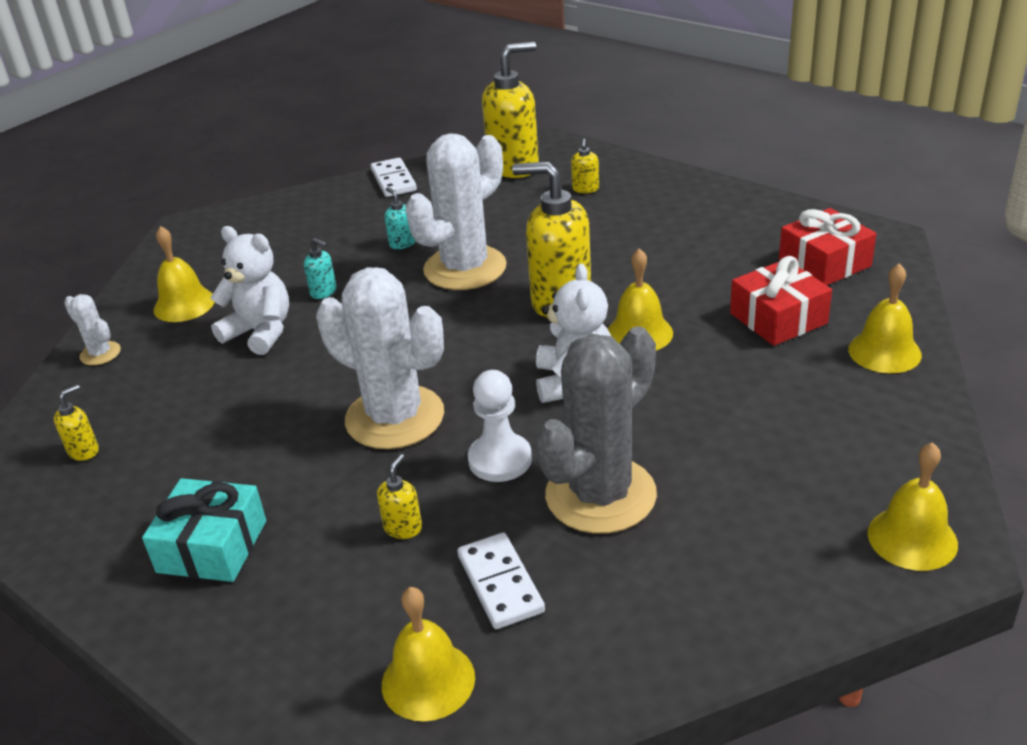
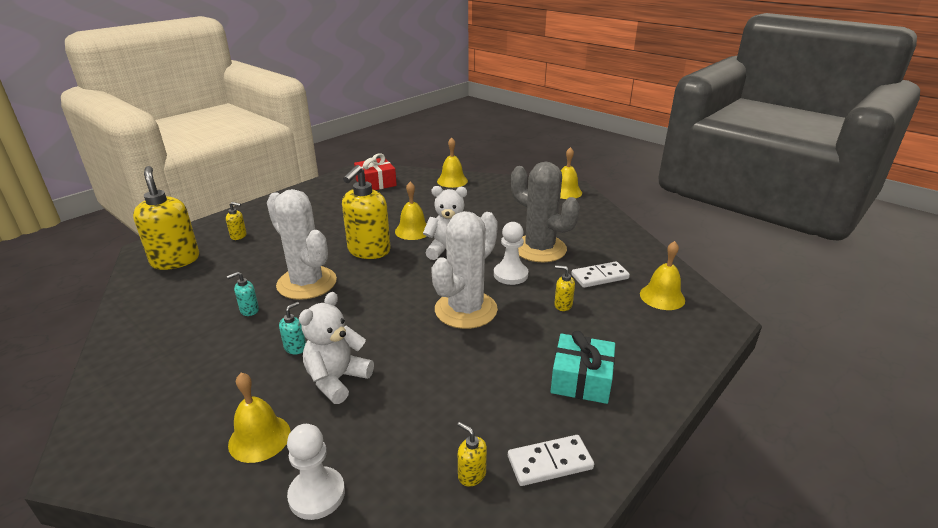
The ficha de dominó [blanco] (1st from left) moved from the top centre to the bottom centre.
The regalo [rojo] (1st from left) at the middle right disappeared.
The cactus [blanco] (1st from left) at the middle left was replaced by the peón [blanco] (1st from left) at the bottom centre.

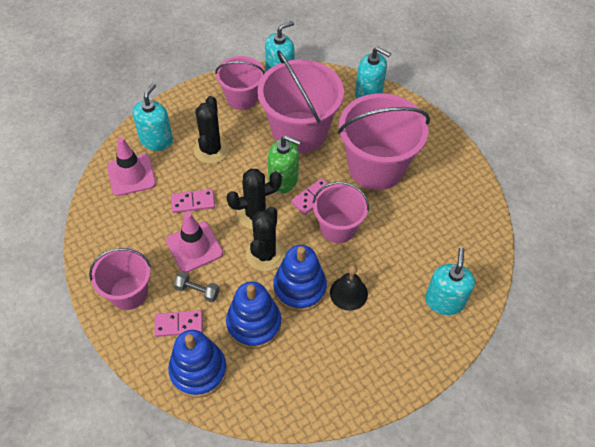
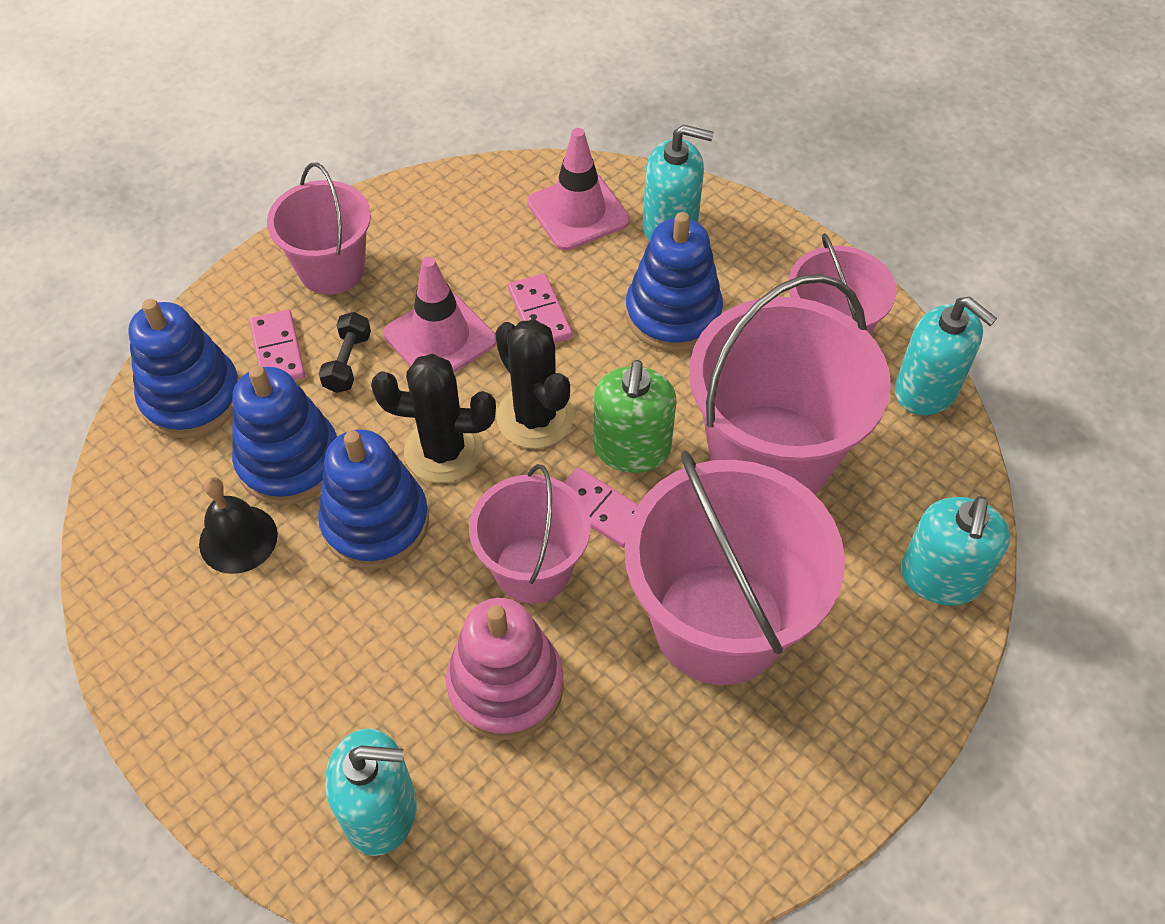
The cactus [negro] (1st from left) at the top centre was replaced by the juguete apilable [azul] (4th from left) at the top centre.
The campana [negro] moved from the centre to the middle left.
The mancuerna [gris] at the middle left became the mancuerna [negro] at the middle left.
The juguete apilable [rosa] at the bottom centre appeared.

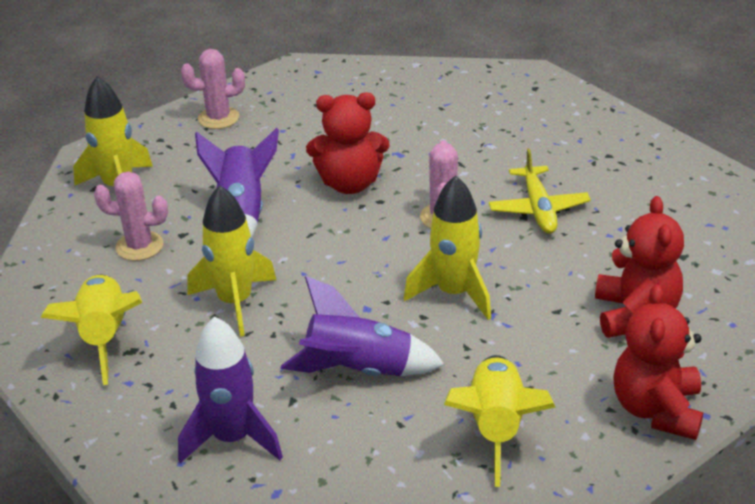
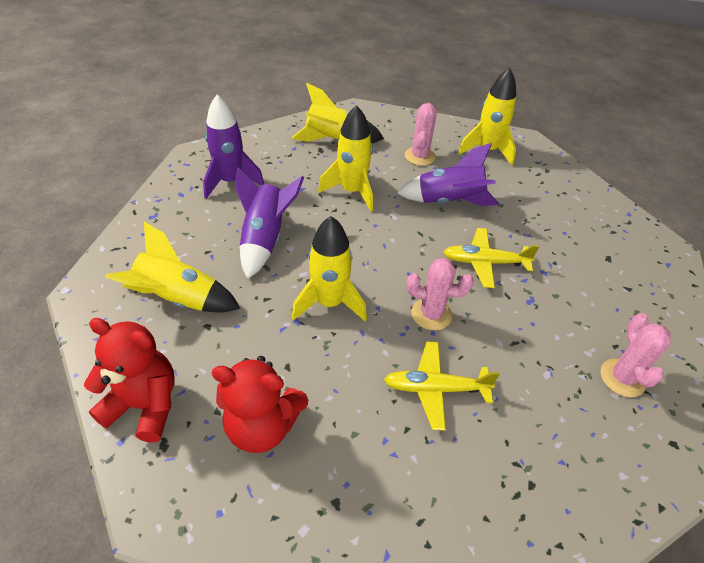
The cactus [rosa] (2nd from left in the first image) moved from the top left to the middle right.
The osito [rojo] (1st from left) at the top centre was replaced by the avión [amarillo] (2nd from left) at the middle right.

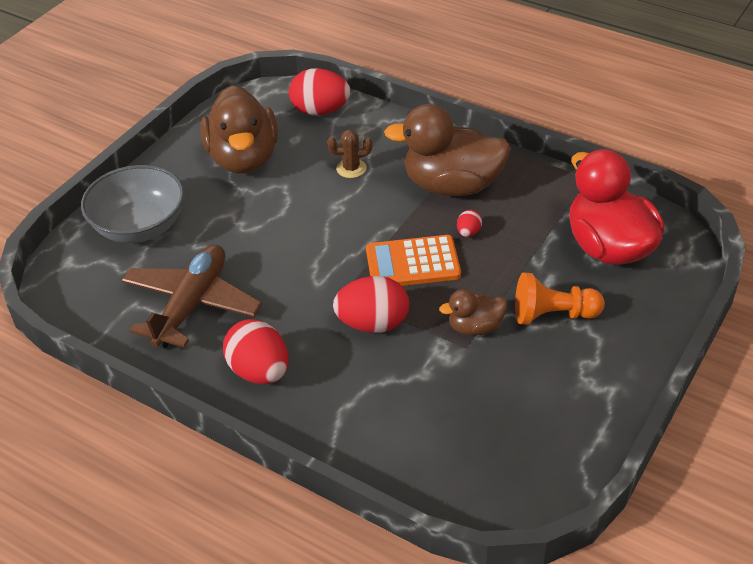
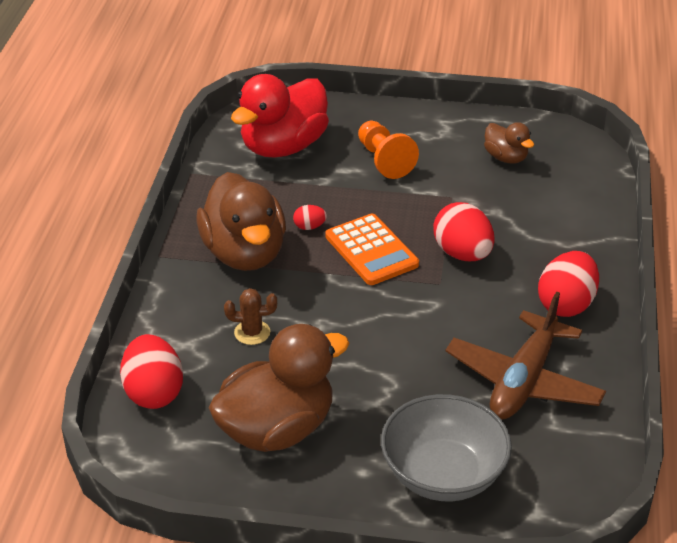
The cactus [marrón] at the top centre turned 60 degrees counterclockwise.
The avión [marrón] at the middle left turned 60 degrees counterclockwise.
The pato [marrón] (3rd from left) moved from the centre to the top right.

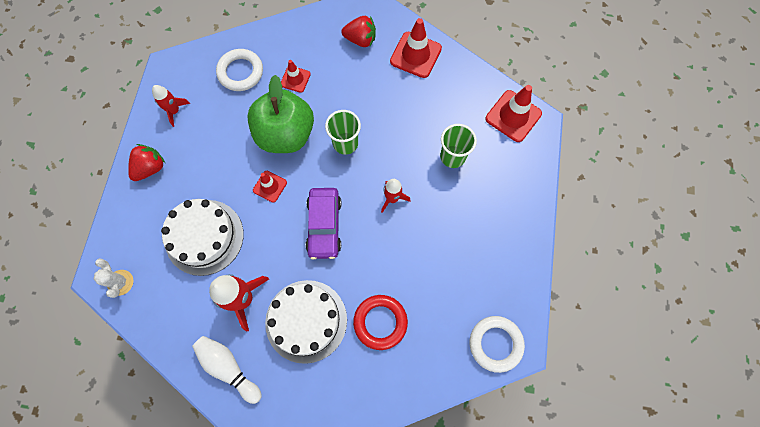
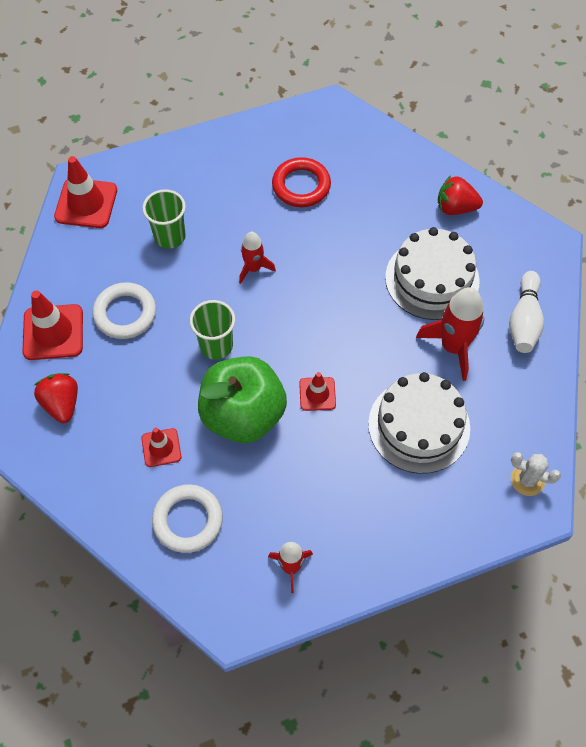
The fresa [rojo] (1st from left in the first image) moved from the middle left to the top right.
The coche [morado] at the centre disappeared.
The cactus [blanco] at the middle left turned 75 degrees clockwise.
The anillo [rojo] moved from the bottom centre to the top centre.
The anillo [blanco] (2nd from left in the first image) moved from the bottom centre to the middle left.

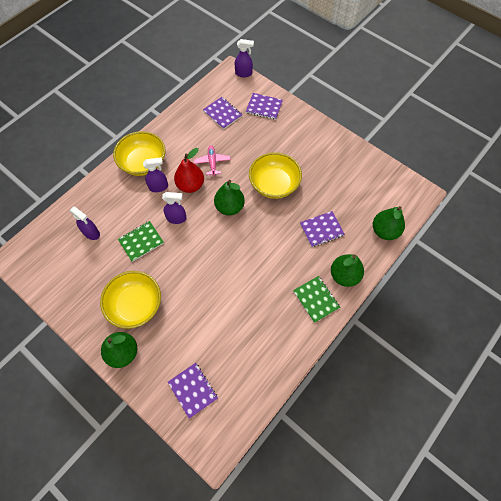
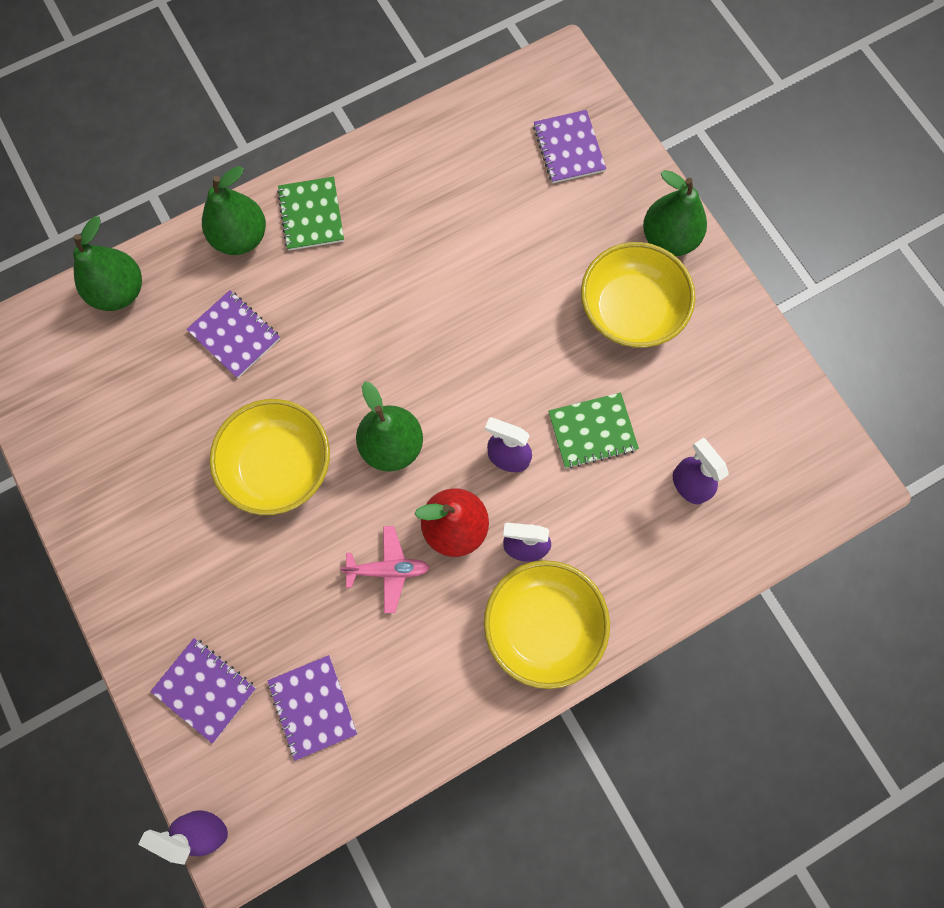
The avión [rosa] at the top centre turned 105 degrees counterclockwise.
The cuaderno [morado] (4th from left in the first image) at the centre turned 45 degrees clockwise.

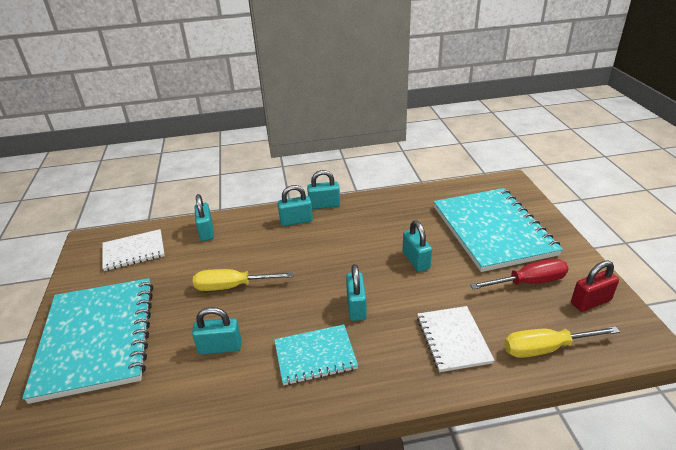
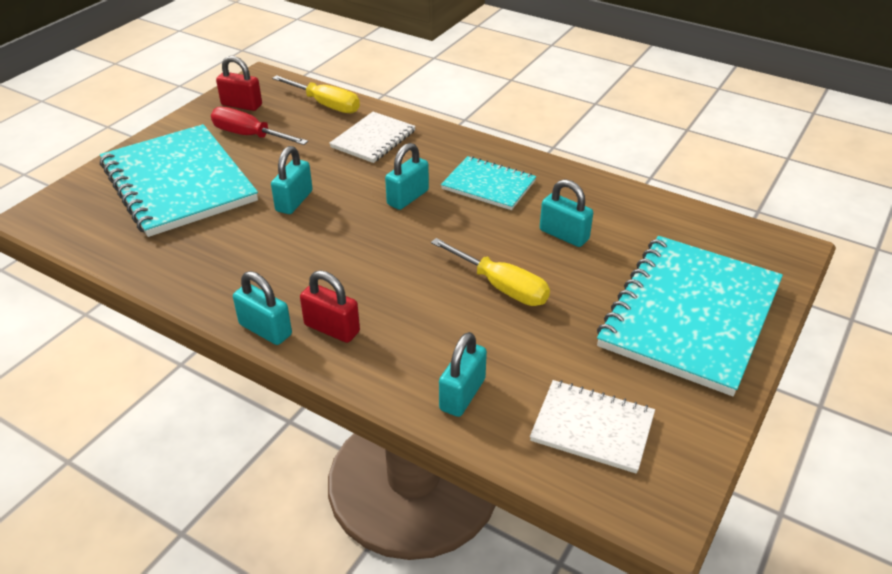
The candado [turquesa] (3rd from left) at the centre became the candado [rojo] (2nd from left) at the centre.
The cuaderno [turquesa] (3rd from left in the first image) at the middle right turned 60 degrees counterclockwise.

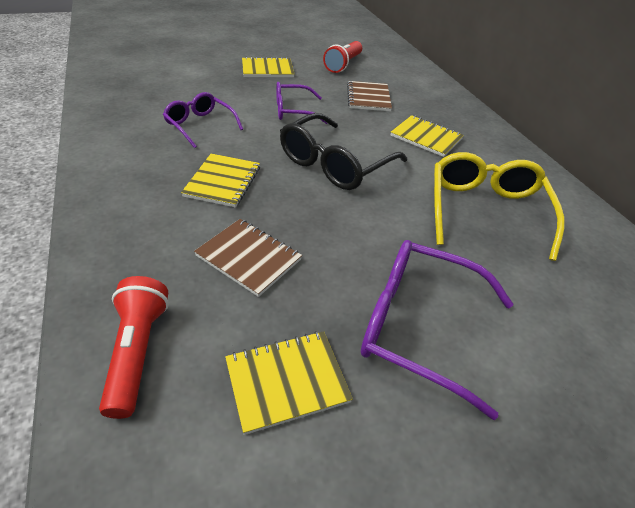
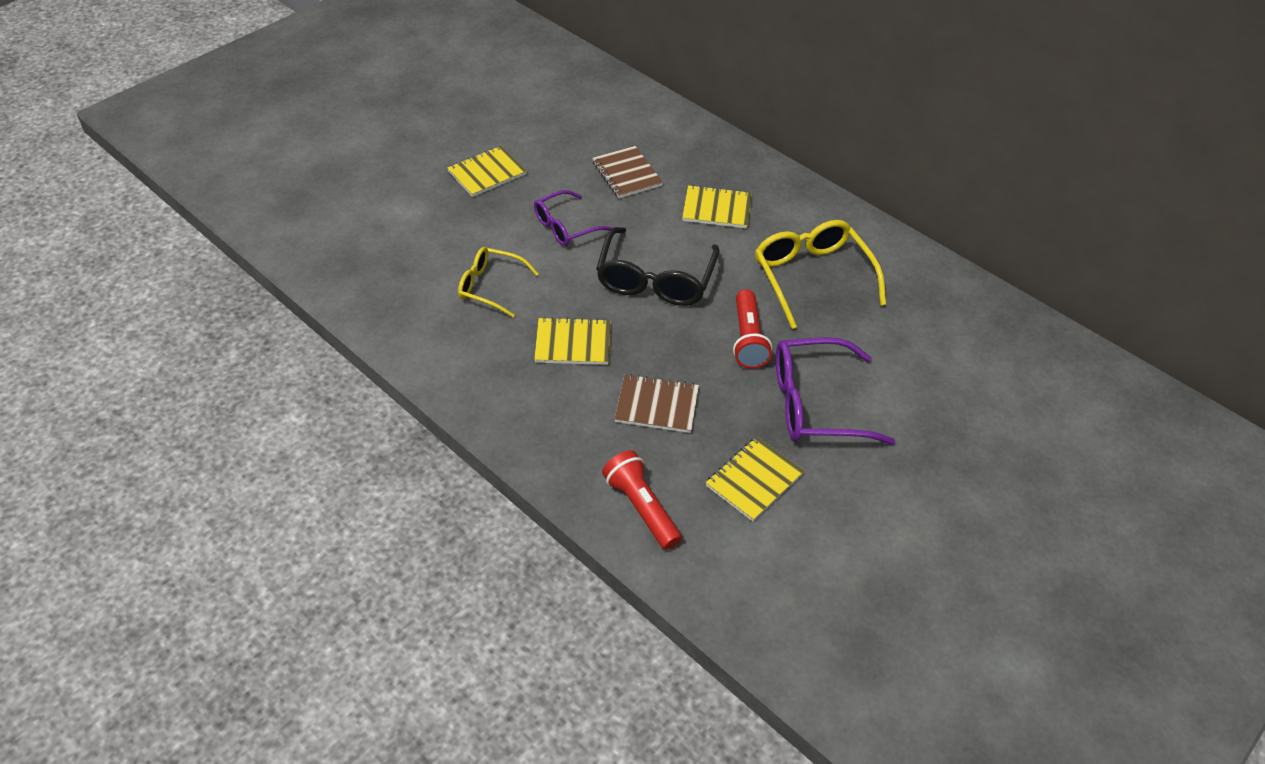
The lámpara de mano [rojo] (2nd from left) moved from the top centre to the centre.
The gafas [morado] (1st from left) at the top left became the gafas [amarillo] (1st from left) at the centre.
The cuaderno [amarillo] (1st from left in the first image) at the centre turned 75 degrees counterclockwise.

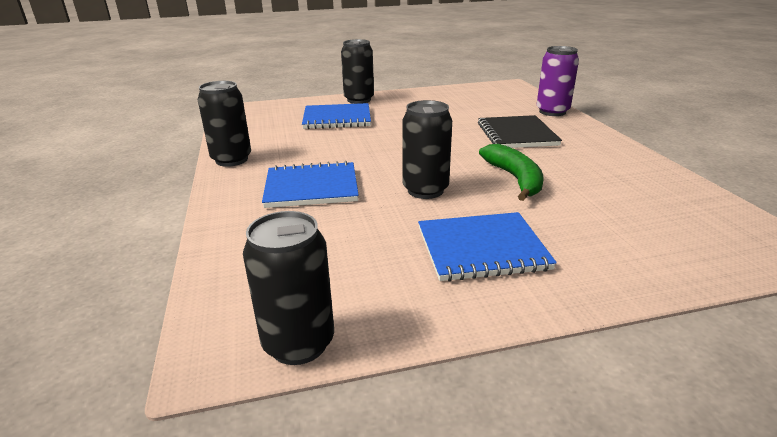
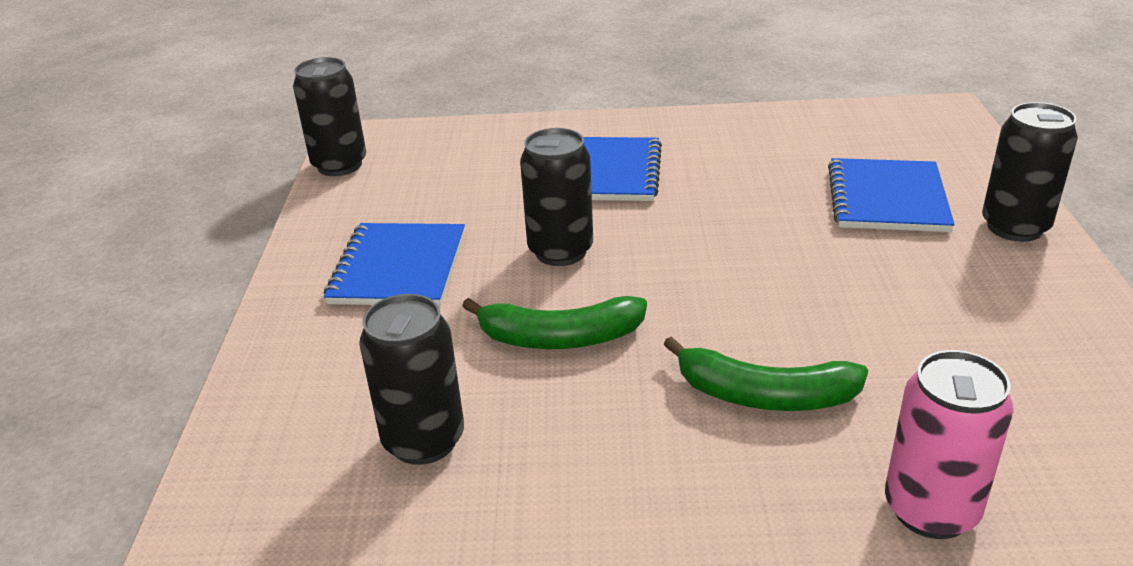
The lata [morado] at the top right became the lata [rosa] at the bottom right.
The lata [negro] (1st from left in the first image) moved from the top left to the bottom centre.
The cuaderno [negro] at the top right was replaced by the plátano [verde] (2nd from left) at the middle right.

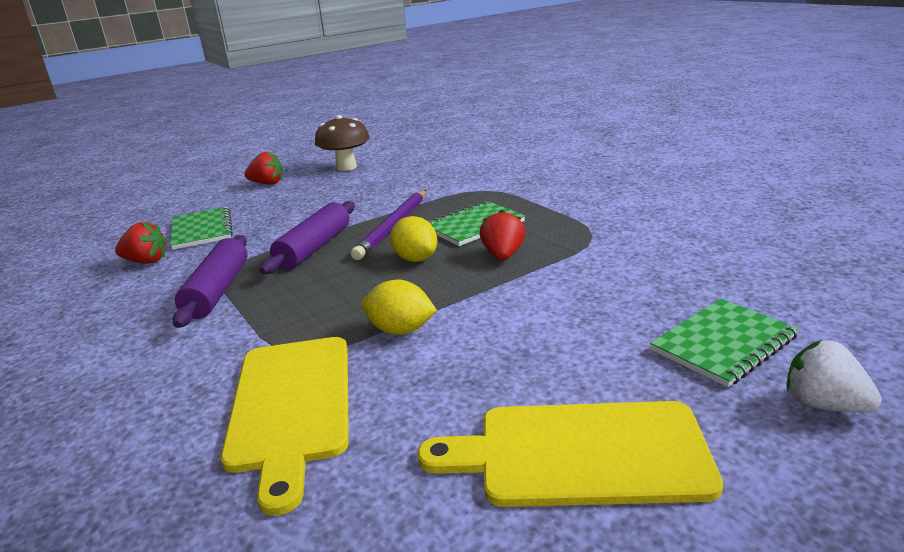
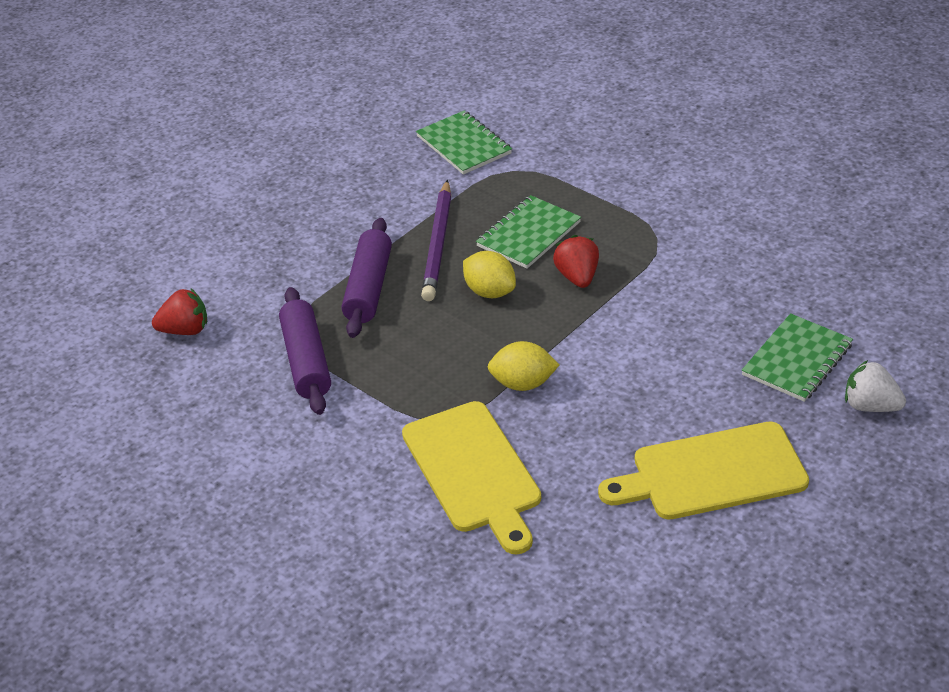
The seta [marrón] at the top centre disappeared.
The fresa [rojo] (2nd from left) at the top left disappeared.
The cuaderno [verde] (1st from left) moved from the middle left to the top centre.

